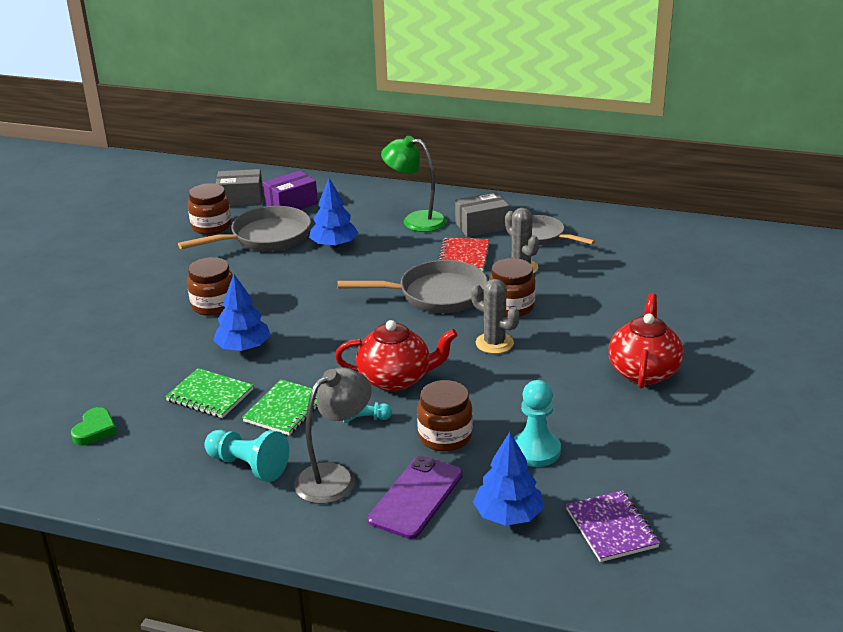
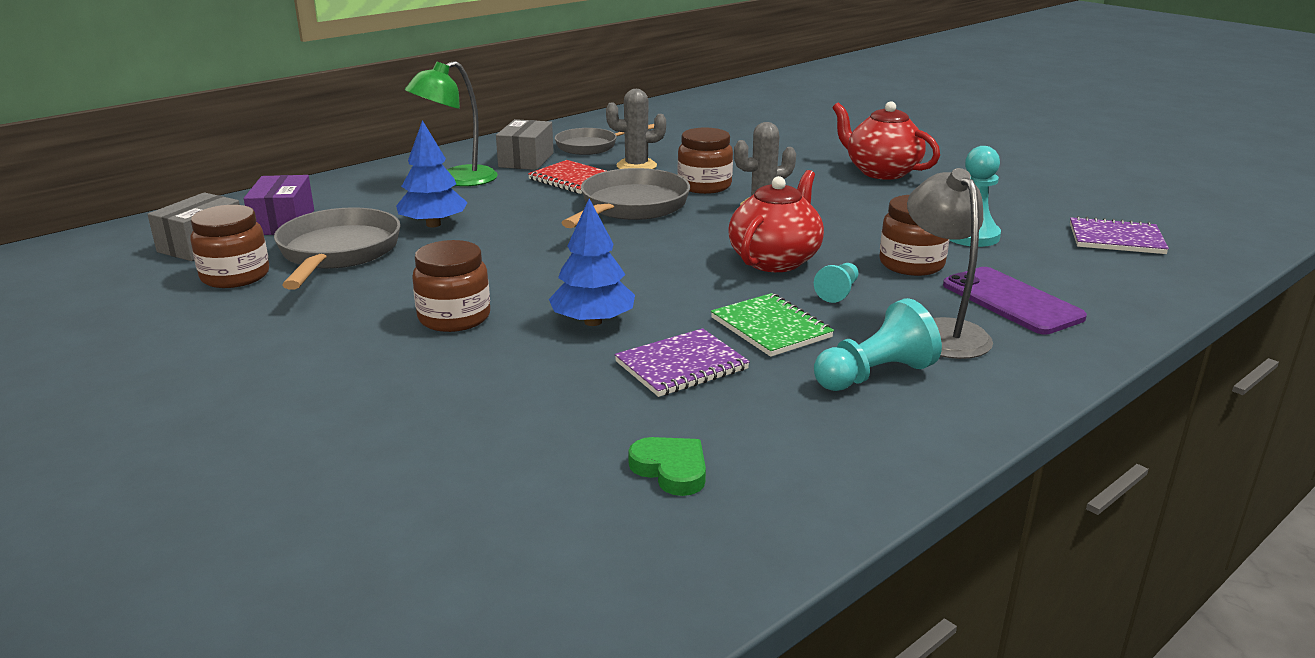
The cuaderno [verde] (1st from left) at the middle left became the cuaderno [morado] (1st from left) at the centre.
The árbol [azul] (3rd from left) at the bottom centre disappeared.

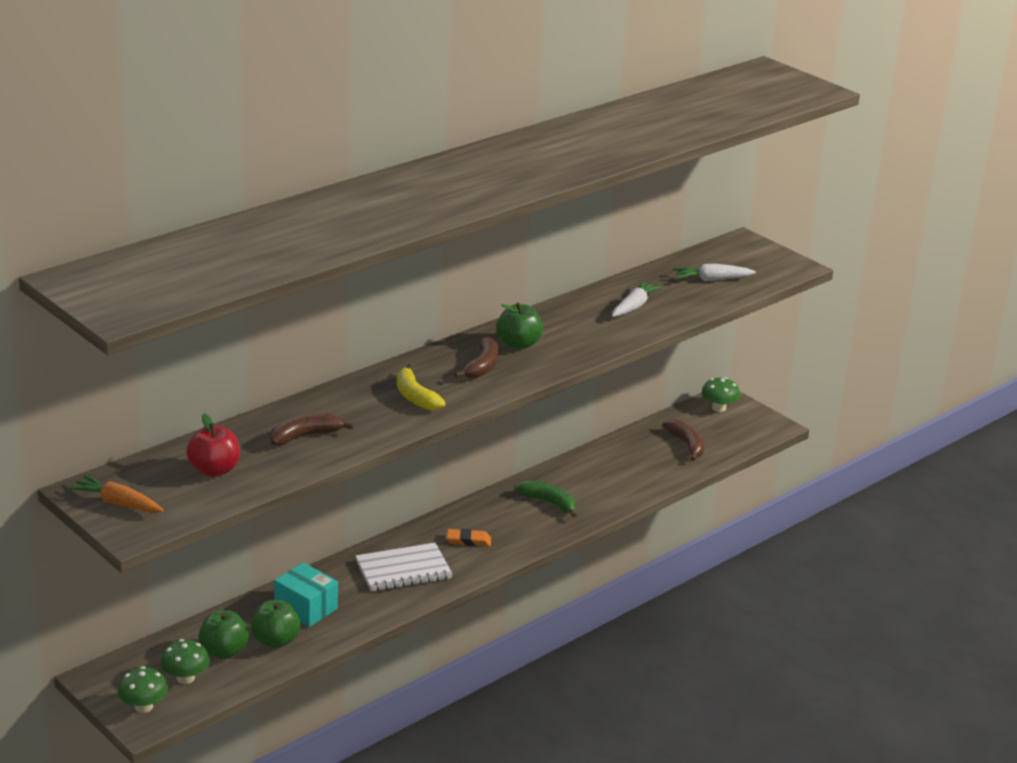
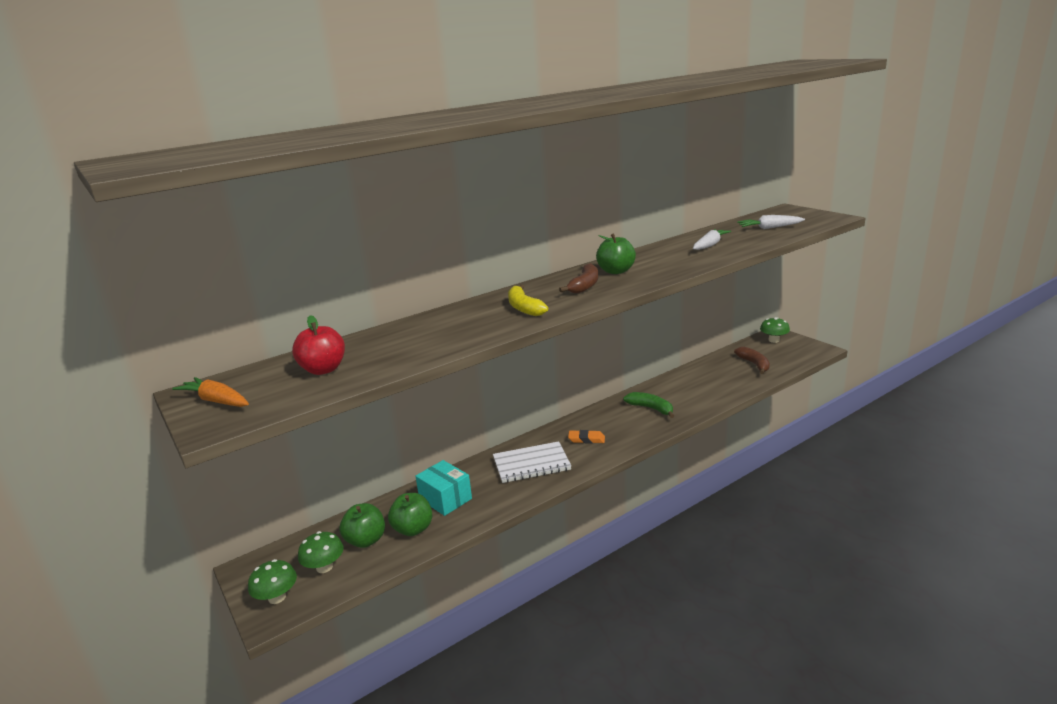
The plátano [marrón] (1st from left) at the middle left disappeared.

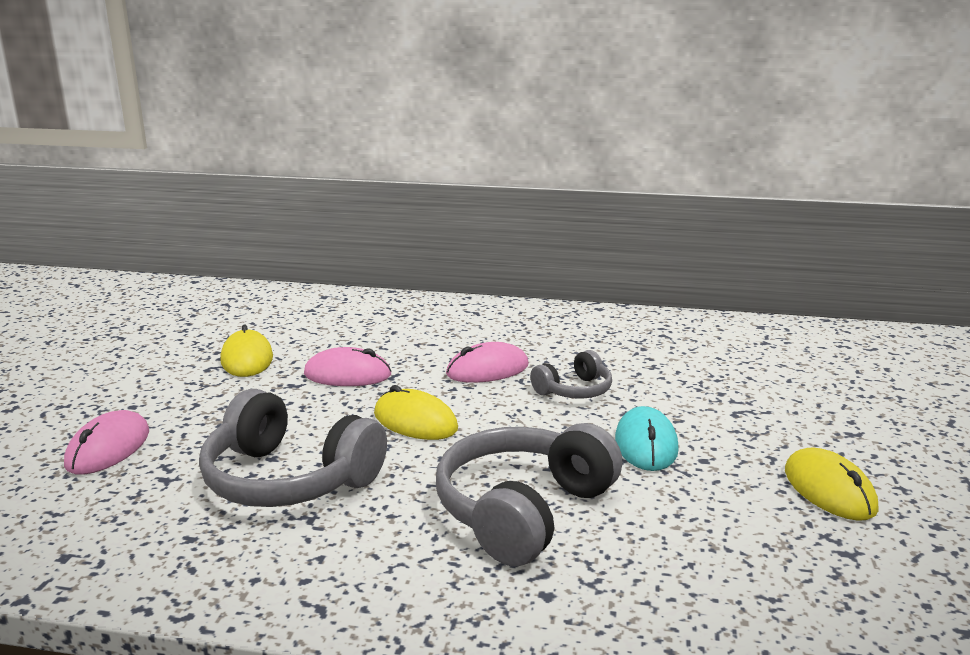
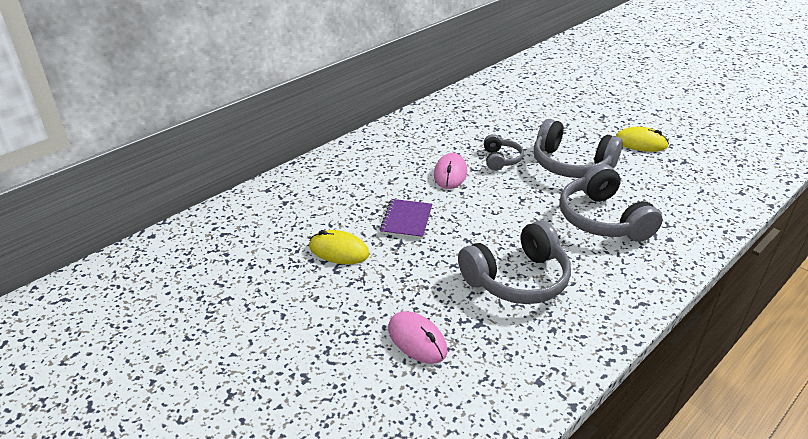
The ratón [rosa] (2nd from left) at the centre was replaced by the cuaderno [morado] at the centre.
The ratón [amarillo] (2nd from left) at the centre disappeared.
The ratón [turquesa] at the bottom right was replaced by the auriculares [gris] (3rd from left) at the middle right.

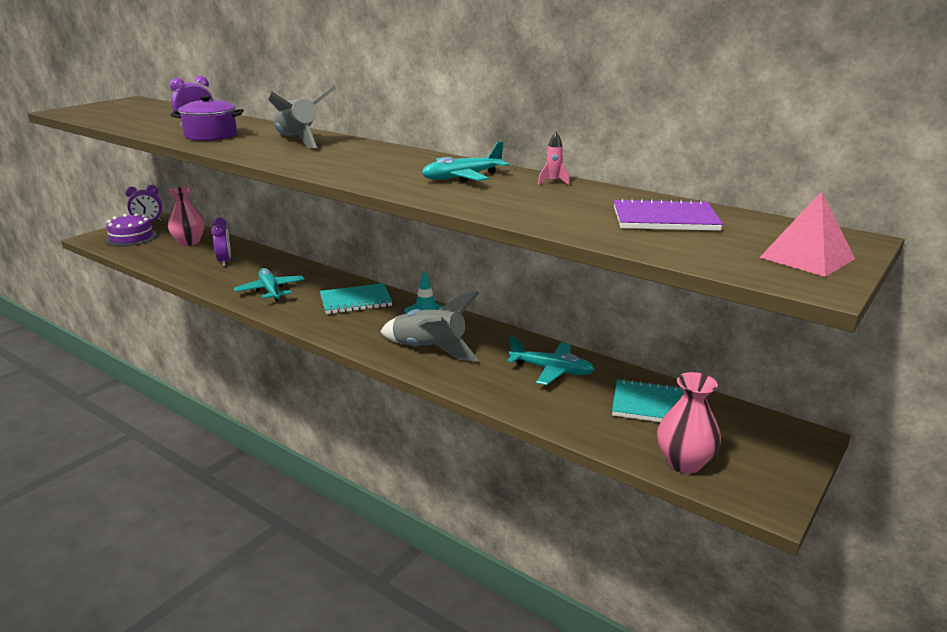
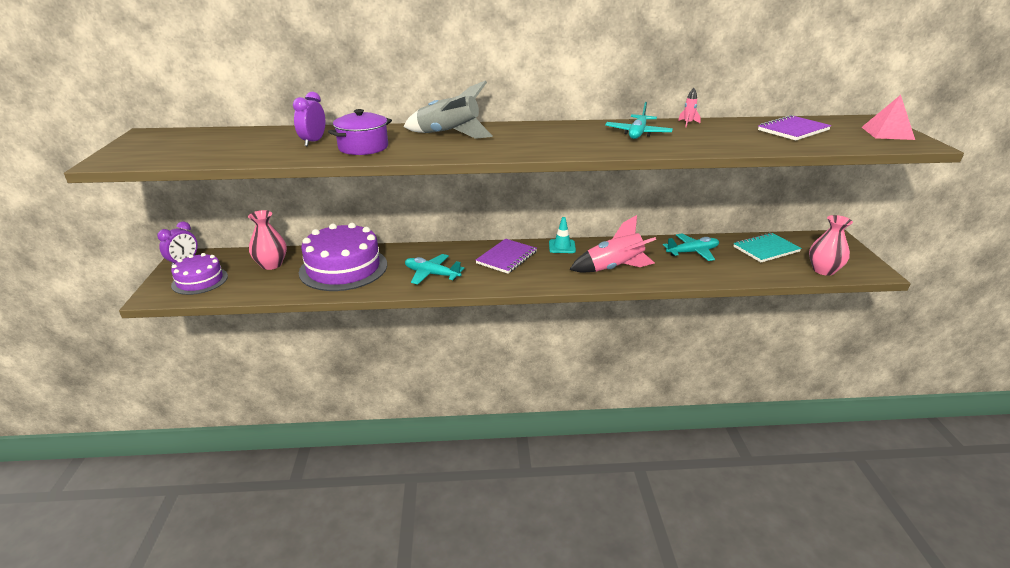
The despertador [morado] (3rd from left) at the middle left was replaced by the tarta [morado] (2nd from left) at the centre.
The cuaderno [turquesa] (1st from left) at the centre became the cuaderno [morado] (1st from left) at the centre.
The cohete [gris] (2nd from left) at the centre became the cohete [rosa] (1st from left) at the centre.

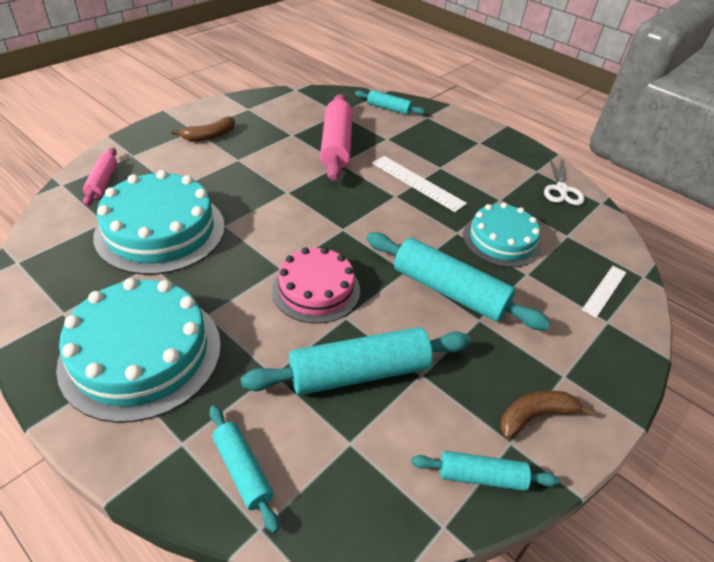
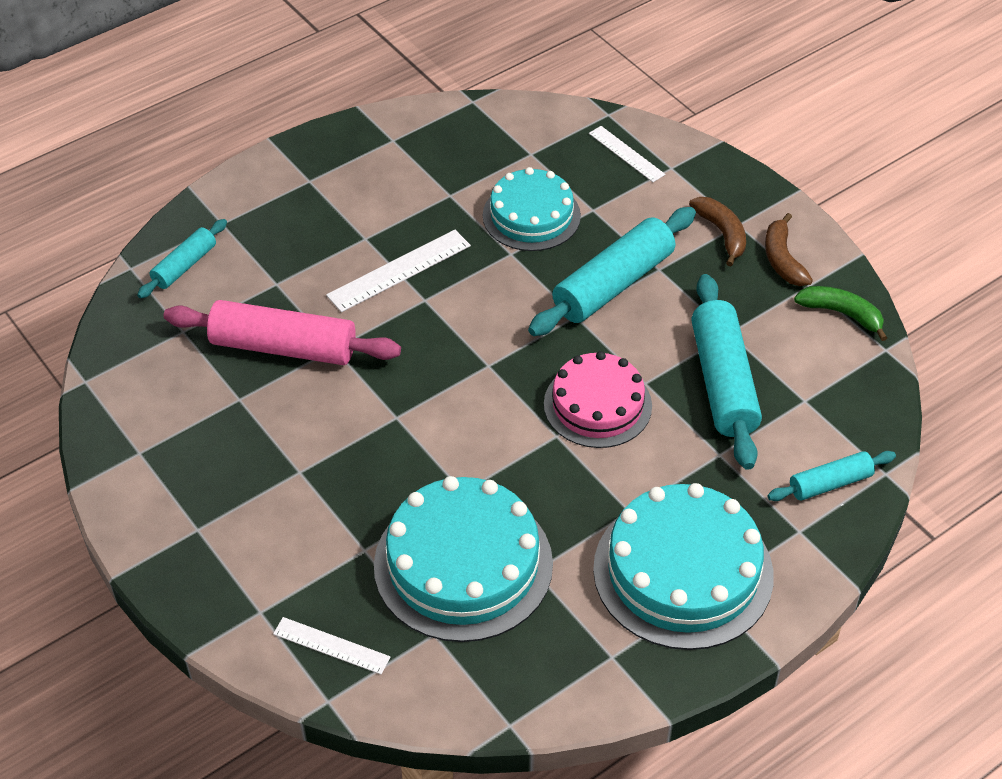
The plátano [marrón] (1st from left) moved from the top left to the top right.
The rodillo [rosa] (1st from left) at the top left was replaced by the regla [blanco] (1st from left) at the bottom left.
The tijeras [blanco] at the top right disappeared.
The rodillo [turquesa] (5th from left) at the bottom right was replaced by the plátano [verde] at the middle right.

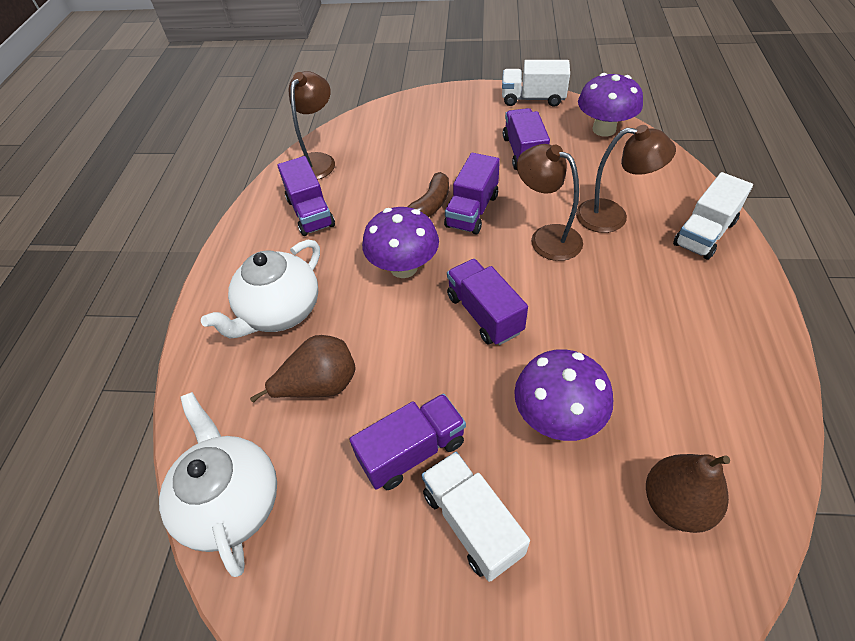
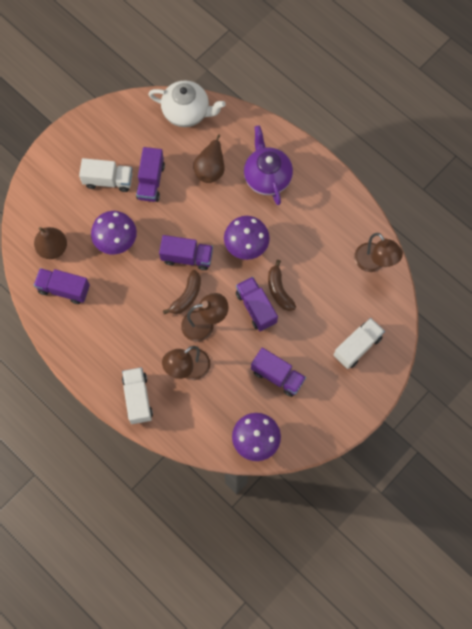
The camión [blanco] (2nd from left in the first image) moved from the top centre to the middle right.
The camión [morado] (1st from left) moved from the top centre to the middle left.
The tetera [blanco] (2nd from left) at the middle left became the tetera [morado] at the top centre.
The plátano [marrón] (1st from left) at the centre appeared.

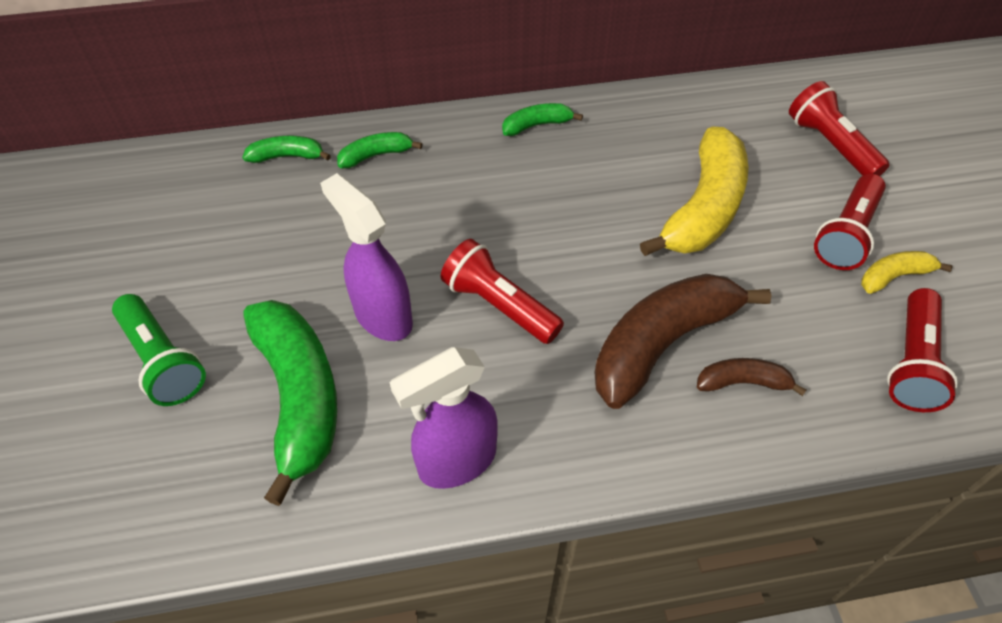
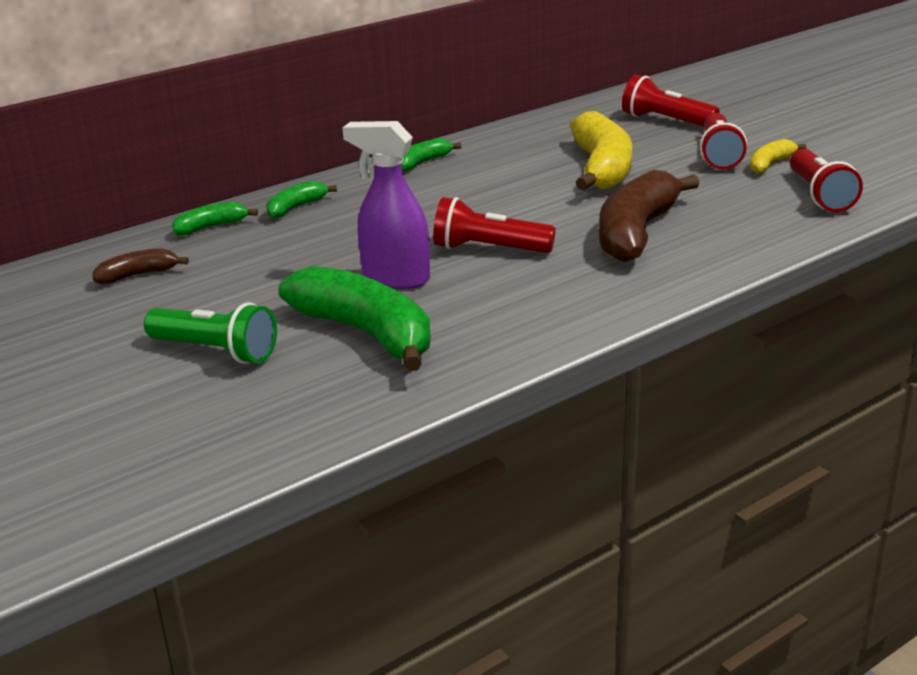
The pulverizador [morado] (2nd from left) at the bottom centre disappeared.
The plátano [marrón] (2nd from left in the first image) moved from the middle right to the middle left.

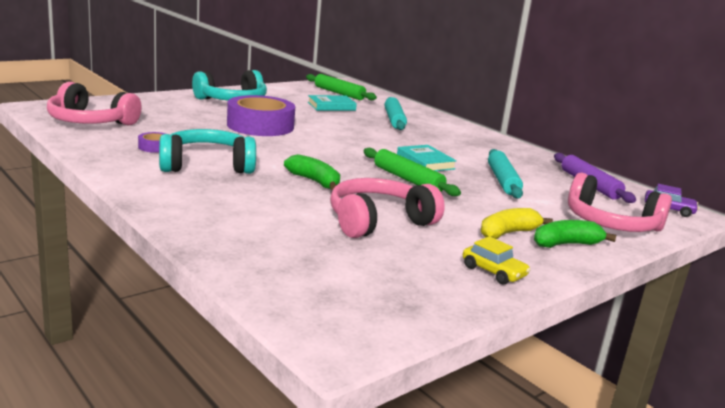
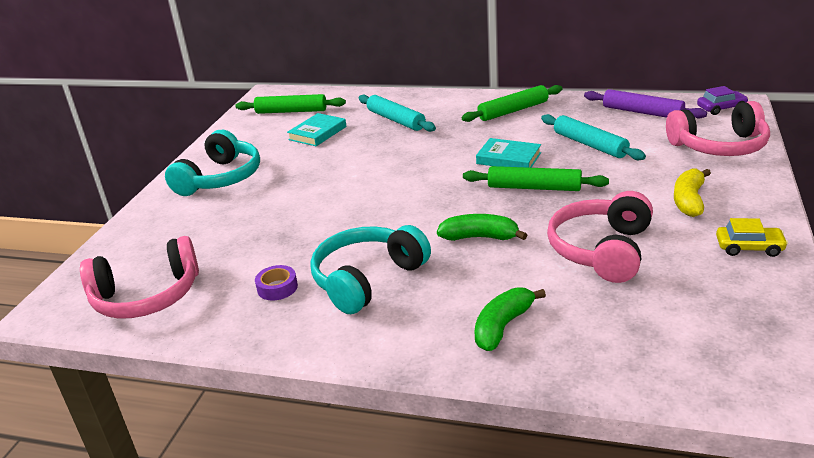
The cinta adhesiva [morado] (2nd from left) at the top centre disappeared.
The plátano [verde] (2nd from left) moved from the middle right to the bottom centre.
The rodillo [verde] (2nd from left) at the top centre appeared.

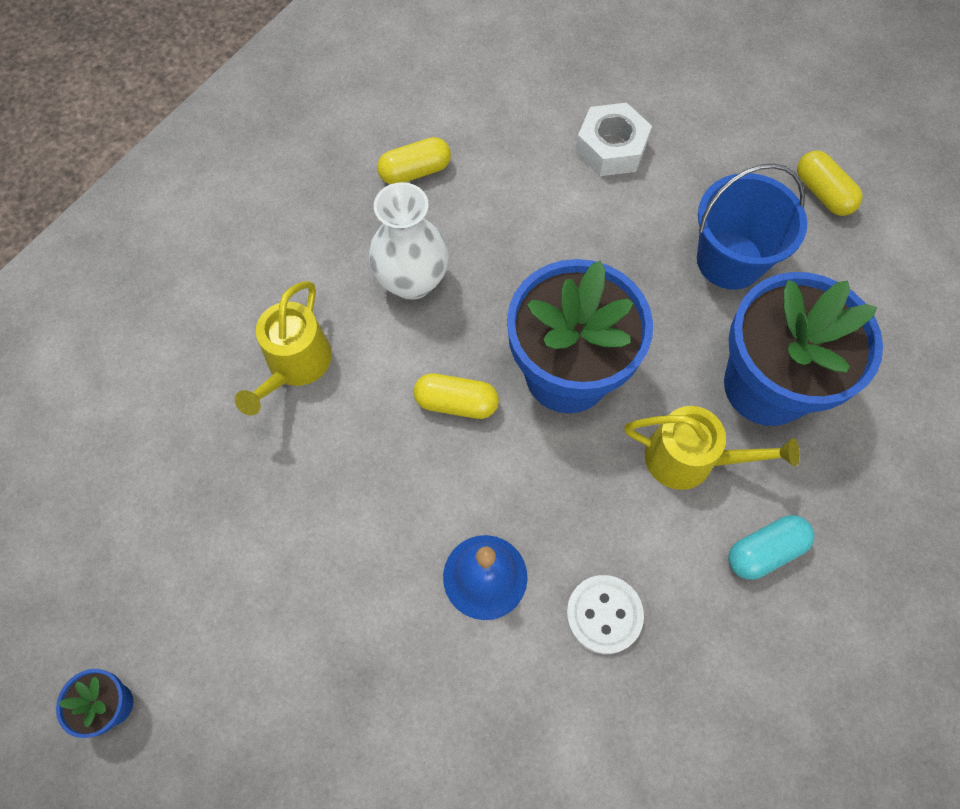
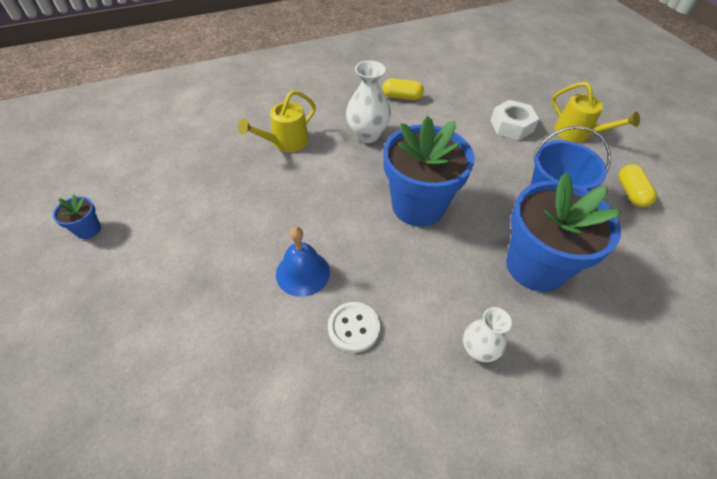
The cápsula [amarillo] (2nd from left) at the centre disappeared.
The regadera [amarillo] (2nd from left) moved from the middle right to the top right.
The cápsula [turquesa] at the bottom right was replaced by the florero [blanco] (2nd from left) at the bottom right.

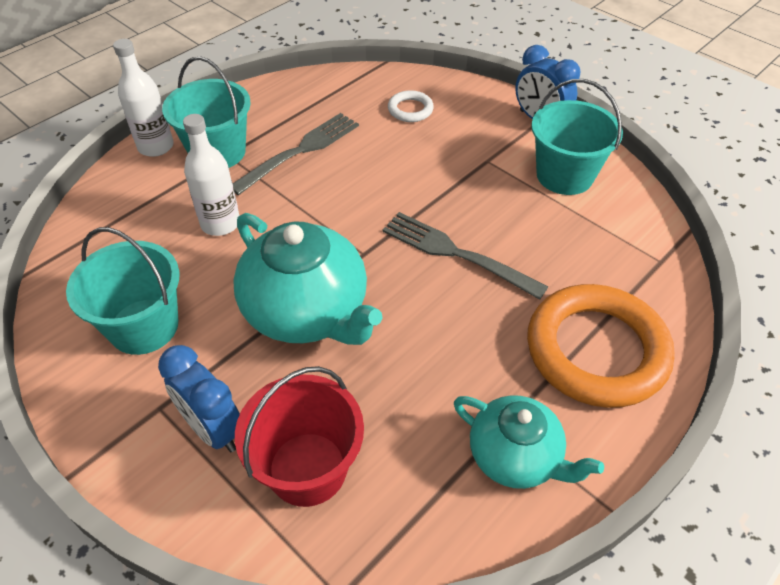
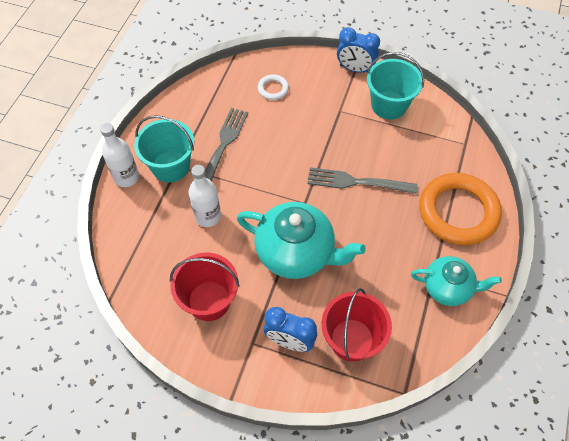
The balde [turquesa] (1st from left) at the middle left became the balde [rojo] (1st from left) at the centre.

